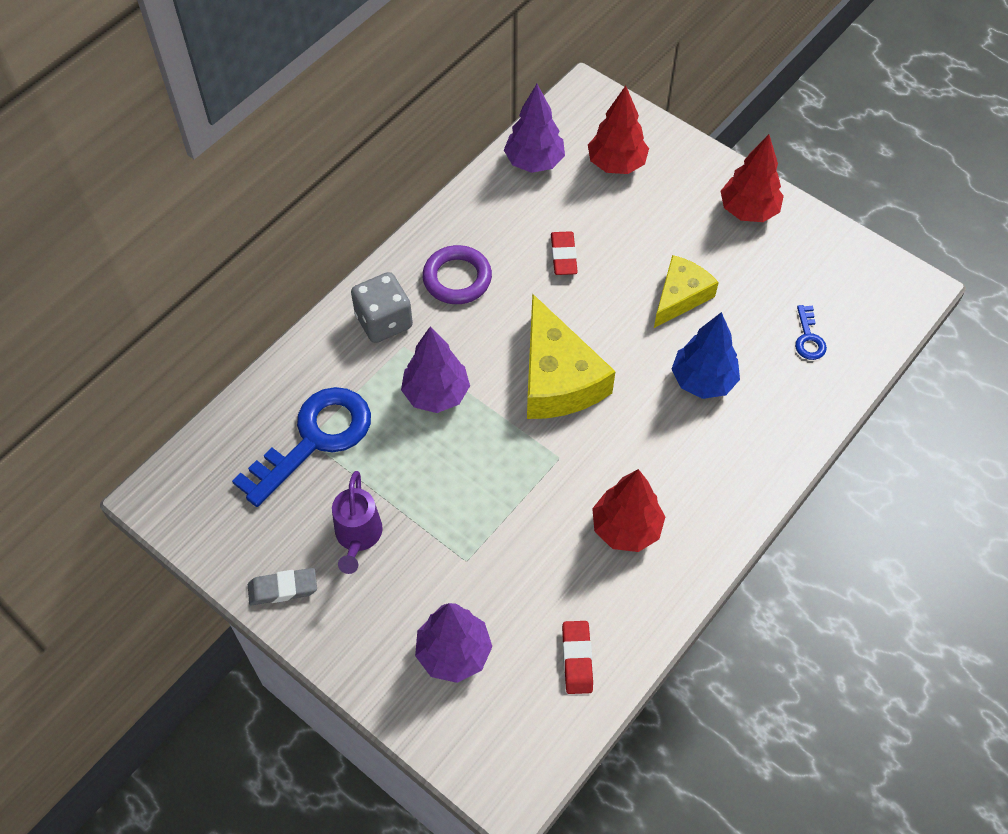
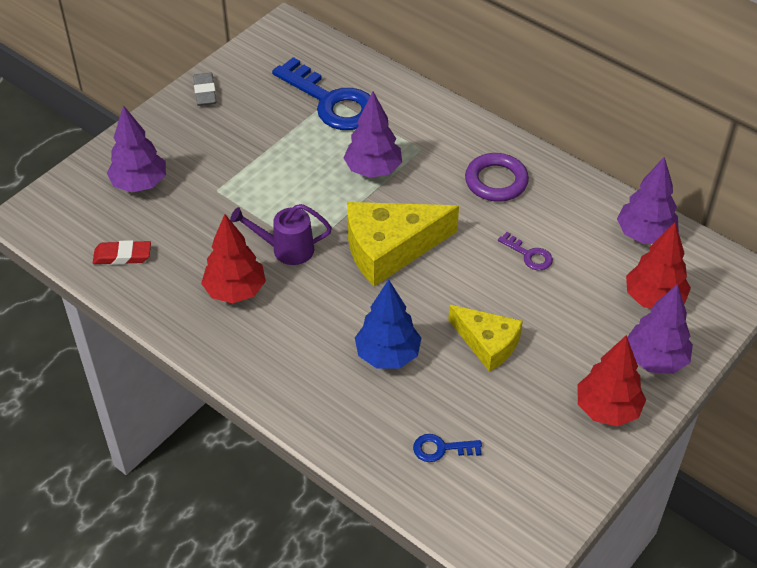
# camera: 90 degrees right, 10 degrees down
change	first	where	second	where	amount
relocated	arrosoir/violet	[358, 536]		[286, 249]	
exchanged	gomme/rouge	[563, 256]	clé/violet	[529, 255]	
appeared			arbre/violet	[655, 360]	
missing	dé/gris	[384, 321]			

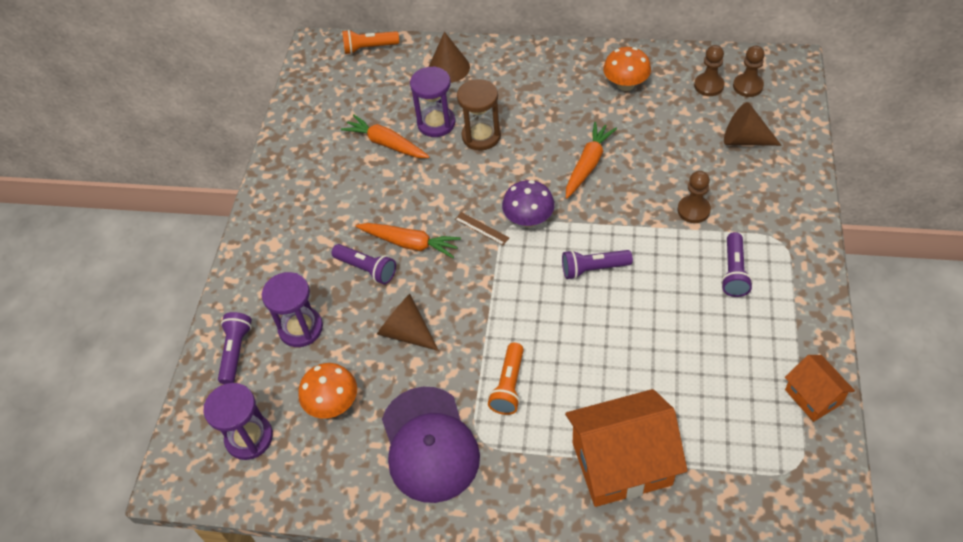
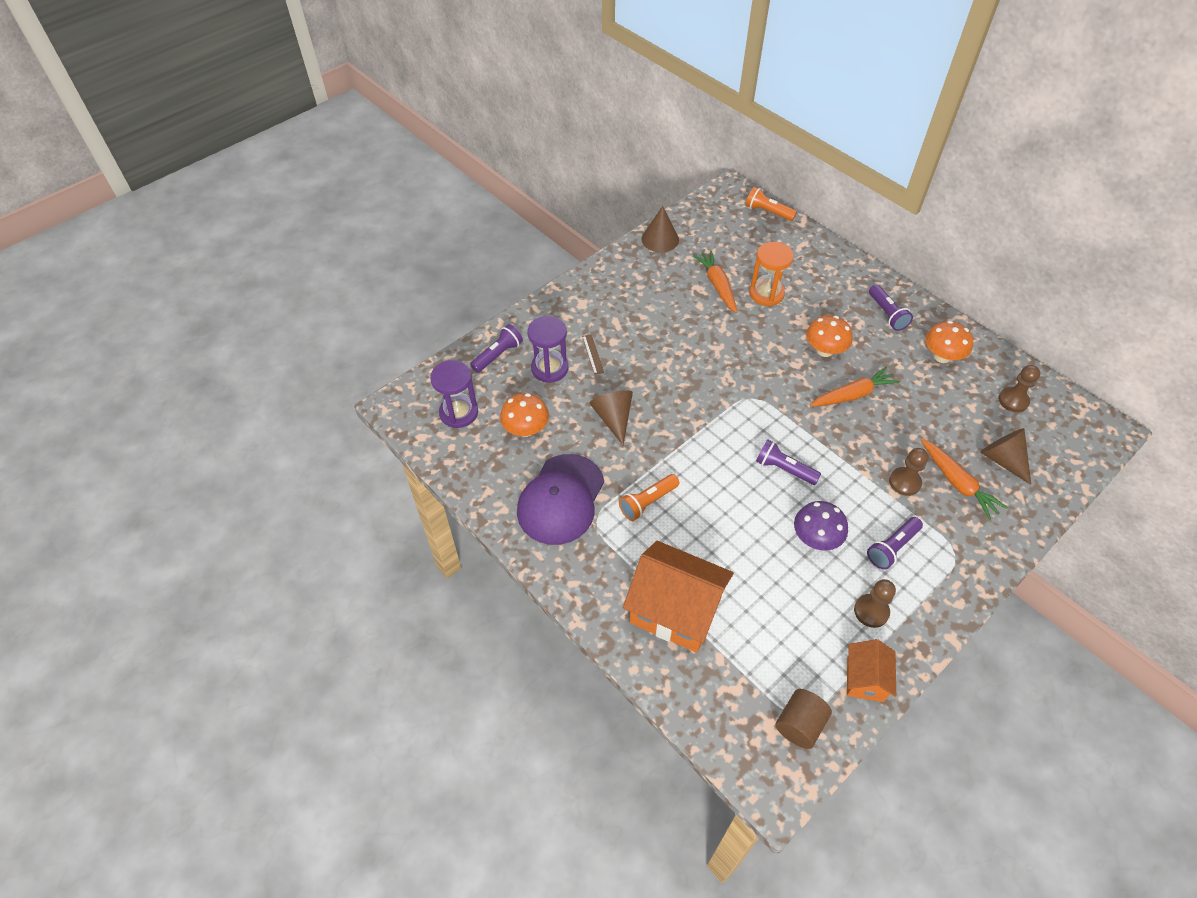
# camera: 35 degrees right, 0 degrees up
change	first	where	second	where	amount
relocated	règle/marron	[481, 228]		[592, 354]	
relocated	cône/marron	[449, 68]		[660, 239]	
colour	sablier/violet	[436, 123]	sablier/orange	[766, 294]	
appeared			cylindre/marron	[799, 725]	
relocated	champignon/violet	[528, 219]		[815, 538]	
appeared			champignon/orange	[824, 350]	
relocated	pion/marron	[747, 86]		[871, 611]	
relocated	lampe de poche/violet	[367, 269]		[887, 314]	
relocated	carotte/orange	[410, 243]		[957, 483]	
missing	sablier/marron	[481, 136]			

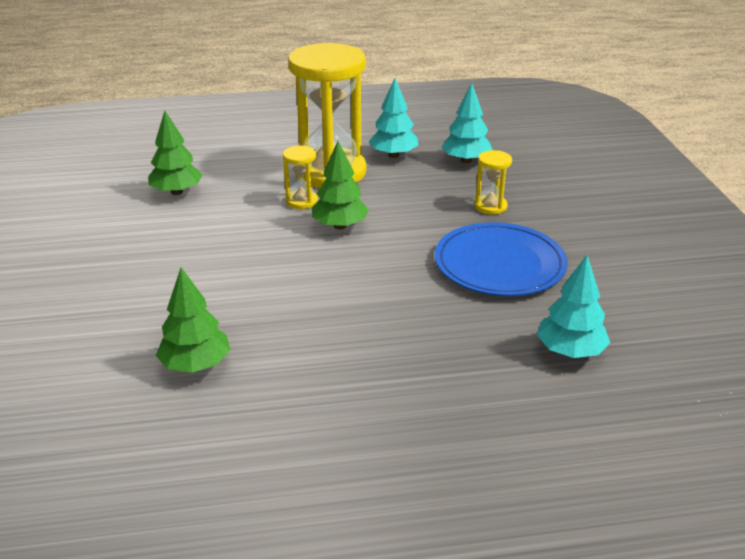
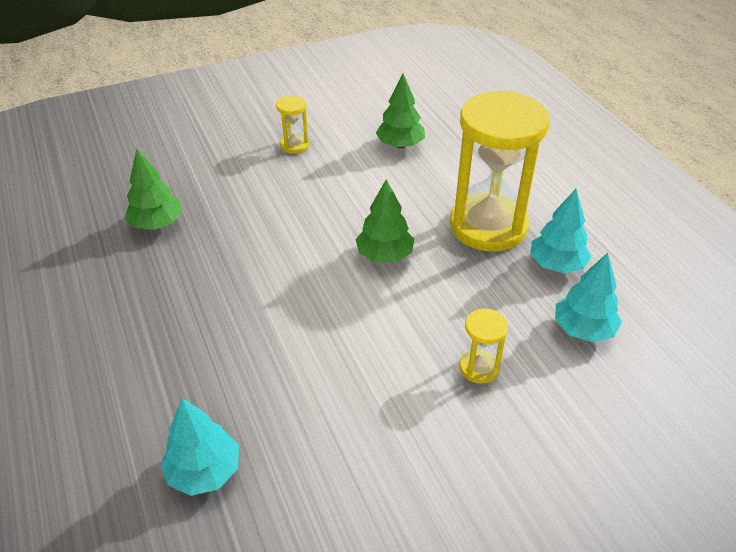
# camera: 75 degrees right, 10 degrees up
change	first	where	second	where	amount
relocated	sablier/jaune	[301, 201]		[294, 145]	
missing	assiette/bleu	[499, 264]			

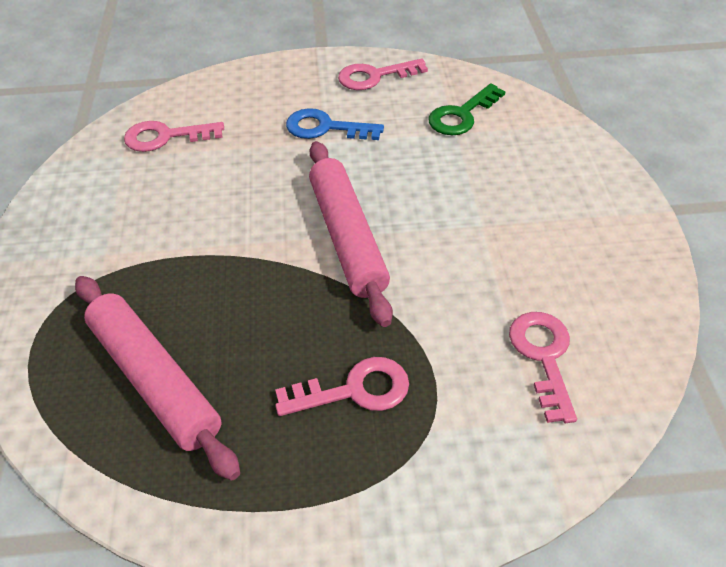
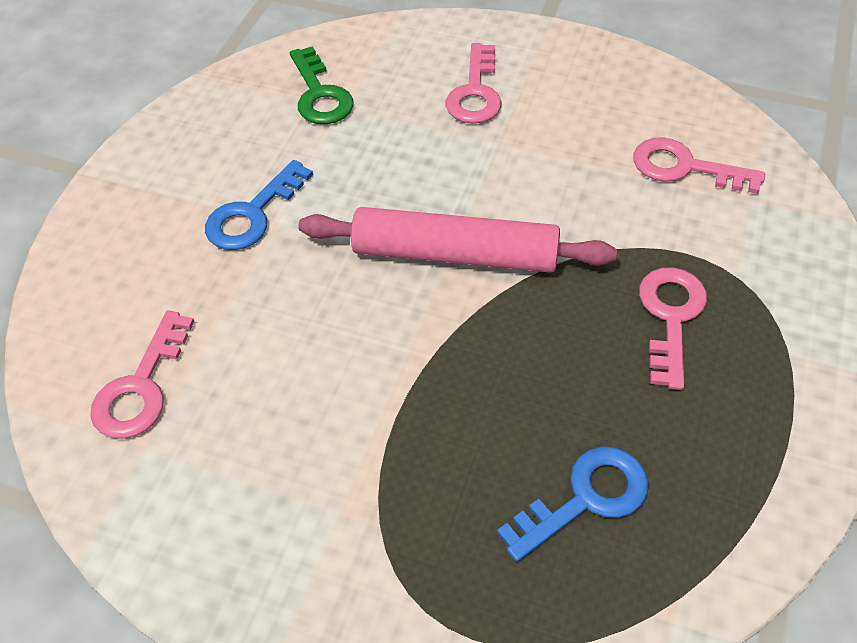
# camera: 65 degrees left, 5 degrees up
change	first	where	second	where	amount
relocated	clé/rose	[375, 76]		[475, 92]	
exchanged	rouleau à pâtisserie/rose	[154, 380]	clé/bleu	[585, 499]	

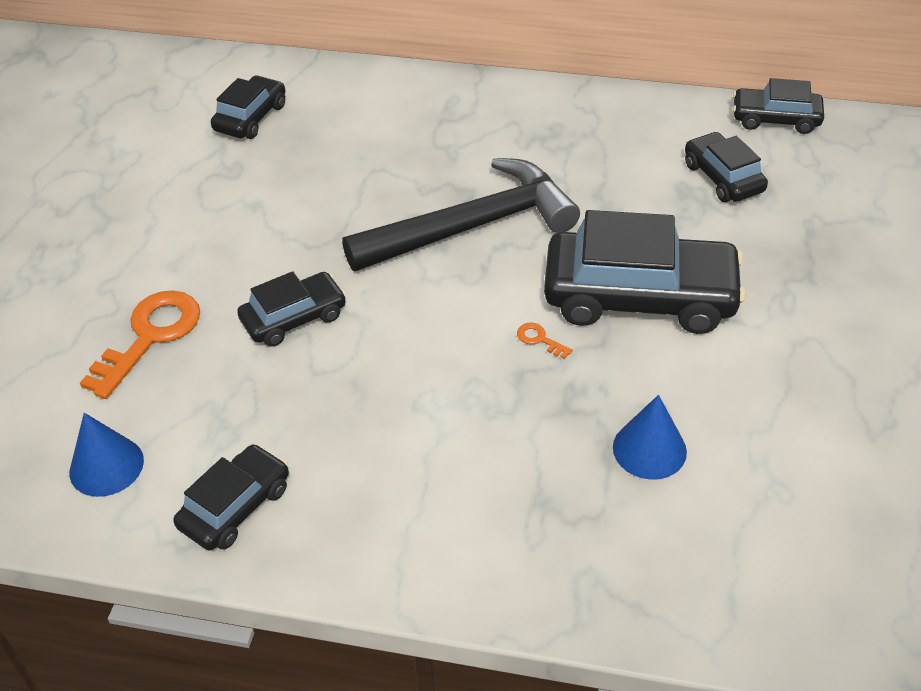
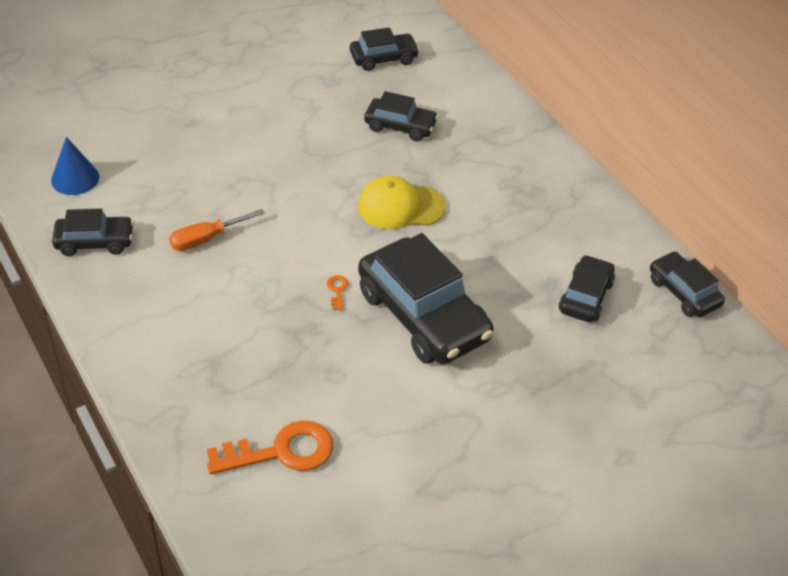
# camera: 45 degrees right, 0 degrees up
change	first	where	second	where	amount
appeared			tournevis/orange	[207, 239]	
relocated	clé/orange	[150, 337]		[281, 452]	
exchanged	marteau/noir	[473, 226]	casquette/jaune	[400, 206]	
relocated	voiture/noir	[294, 318]		[400, 126]	
missing	cône/bleu	[649, 449]			

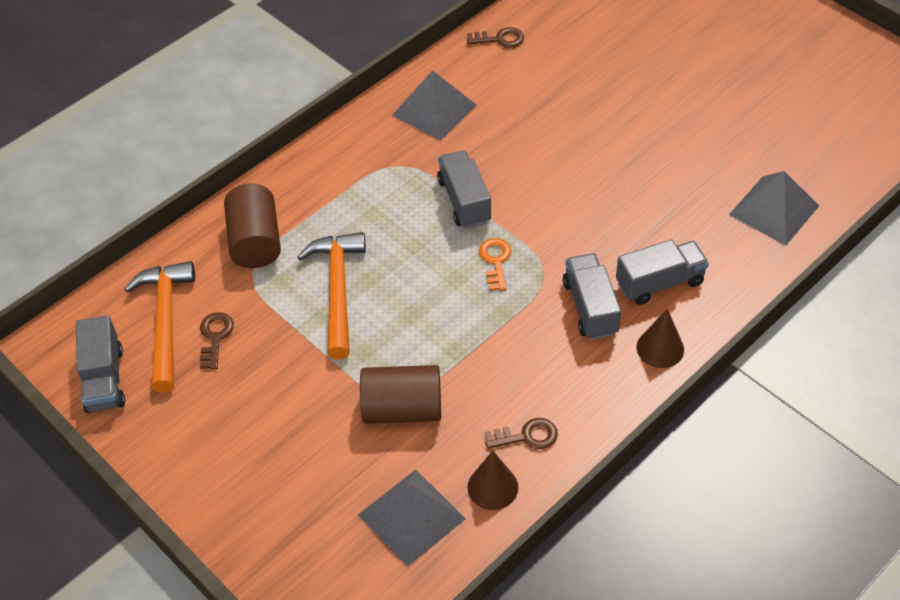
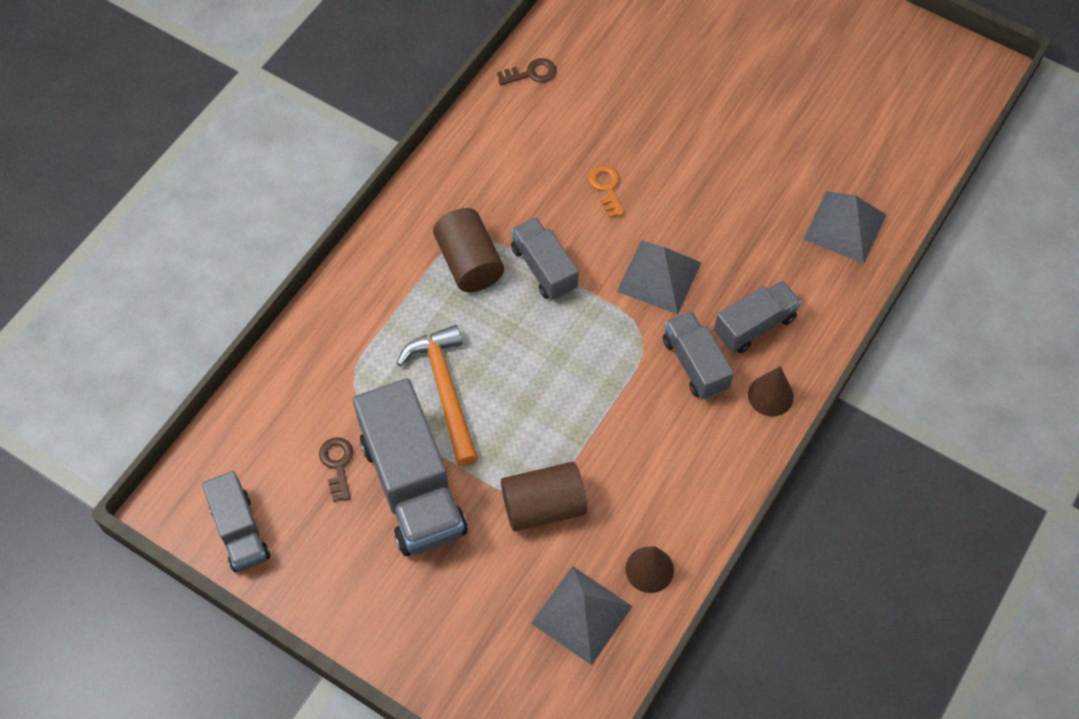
# camera: 15 degrees left, 10 degrees up
change	first	where	second	where	amount
appeared			camion/gris	[413, 486]	
relocated	cylindre/marron	[255, 241]		[469, 263]	
relocated	clé/orange	[495, 261]		[606, 188]	
relocated	pyramide/gris	[434, 110]		[659, 277]	
missing	marteau/orange	[165, 321]			
missing	clé/marron	[527, 436]			

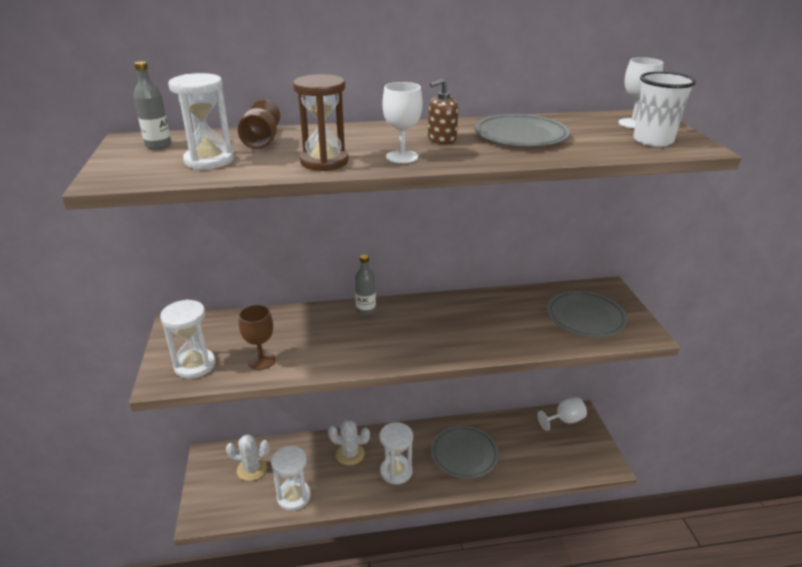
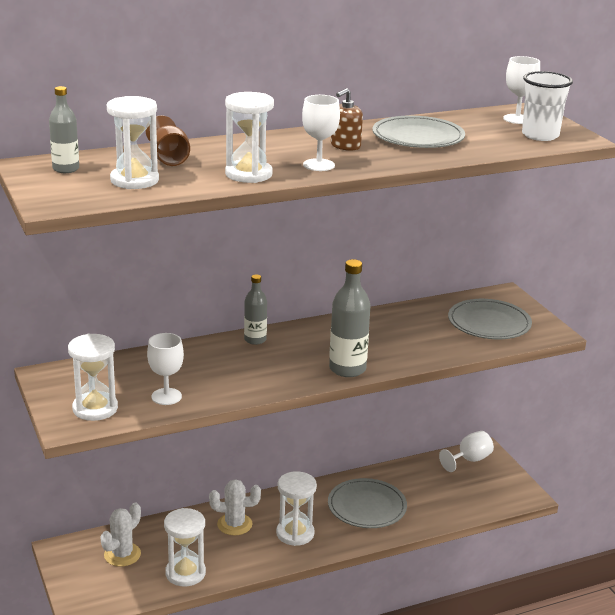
# camera: 15 degrees left, 5 degrees down
change	first	where	second	where	amount
spun	cactus/blanc	[252, 469]		[122, 554]	45 degrees counterclockwise
colour	verre à pied/marron	[261, 360]	verre à pied/blanc	[166, 396]	
colour	sablier/marron	[324, 162]	sablier/blanc	[248, 174]	
appeared			bouteille/gris	[347, 369]	

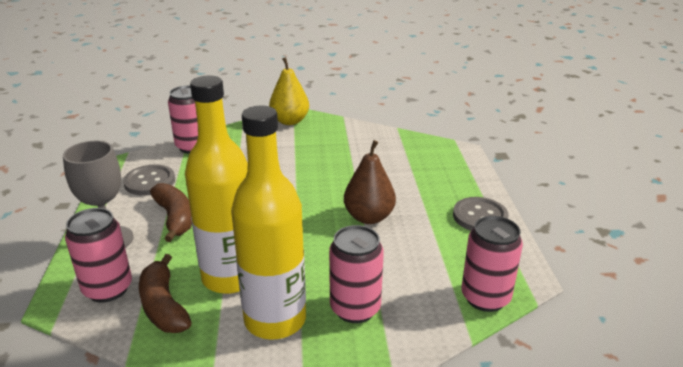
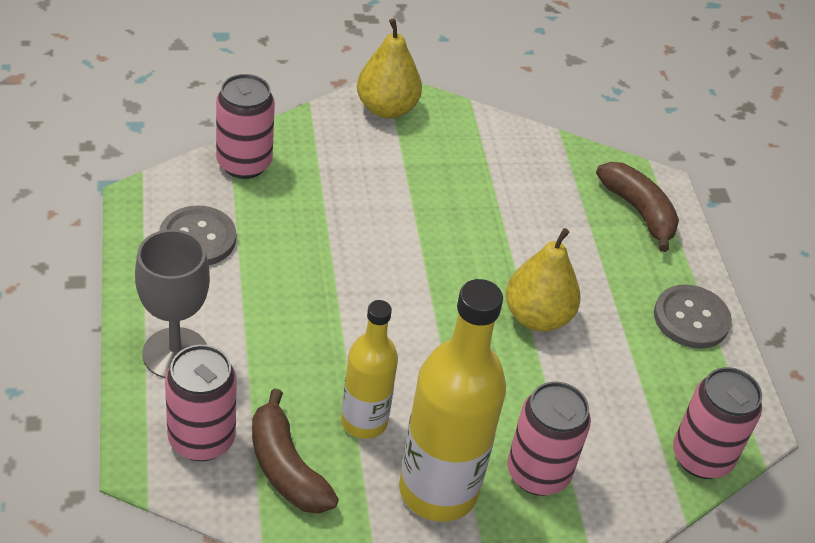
# camera: 10 degrees left, 15 degrees up
change	first	where	second	where	amount
size	bouteille/jaune	[230, 277]		[364, 421]	x0.61
colour	poire/marron	[369, 217]	poire/jaune	[537, 317]	
relocated	banane/marron	[175, 218]		[638, 211]	

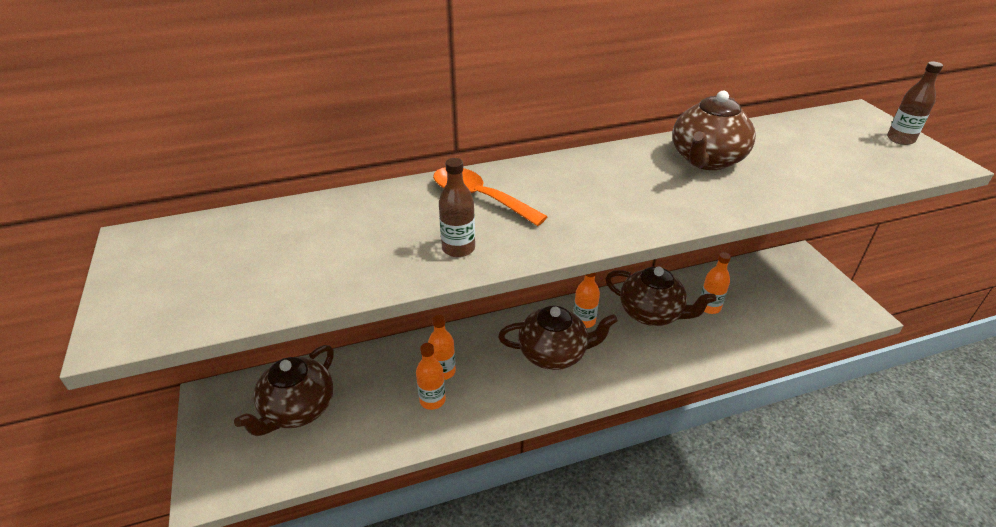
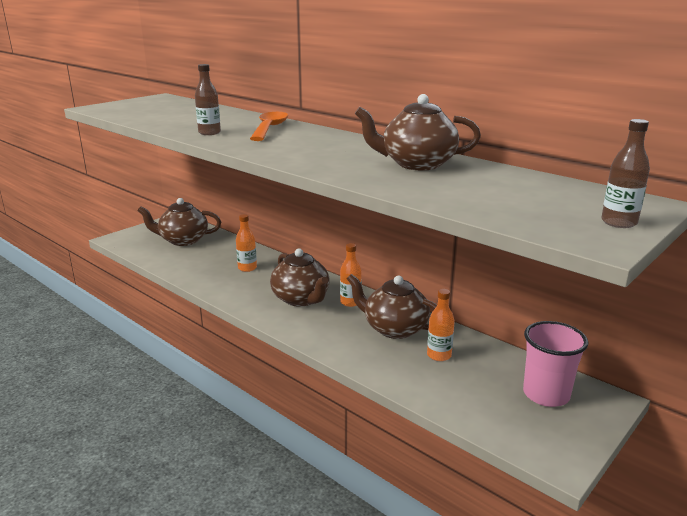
# camera: 60 degrees right, 15 degrees down
change	first	where	second	where	amount
spun	théière/marron	[651, 313]		[394, 328]	120 degrees clockwise
appeared			gobelet/rose	[546, 394]	
missing	bouteille/orange	[432, 400]			

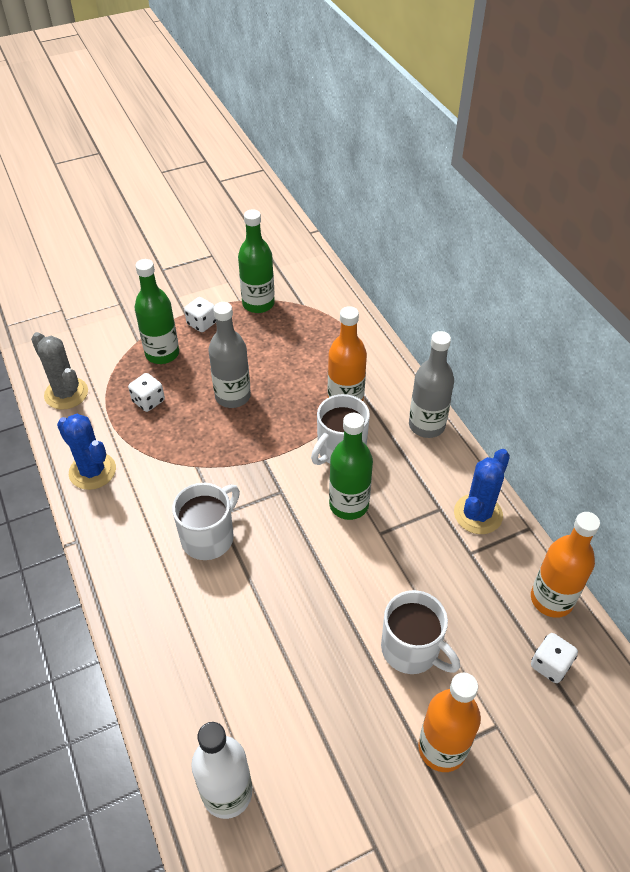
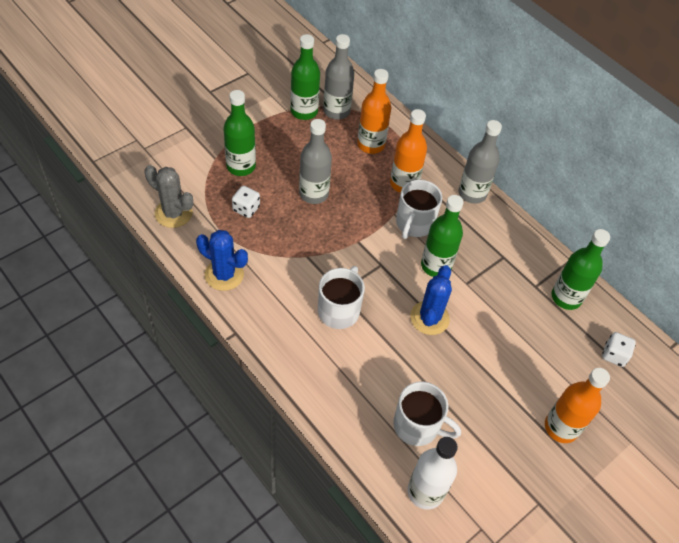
# camera: 20 degrees left, 5 degrees up
change	first	where	second	where	amount
appeared			bouteille/gris	[336, 111]	
relocated	bouteille/orange	[551, 599]		[371, 144]	
relocated	tasse/blanc	[412, 649]		[417, 426]	
relocated	cactus/bleu	[478, 514]		[429, 318]	
appeared			bouteille/vert	[566, 297]	
missing	dé/blanc	[202, 323]			

